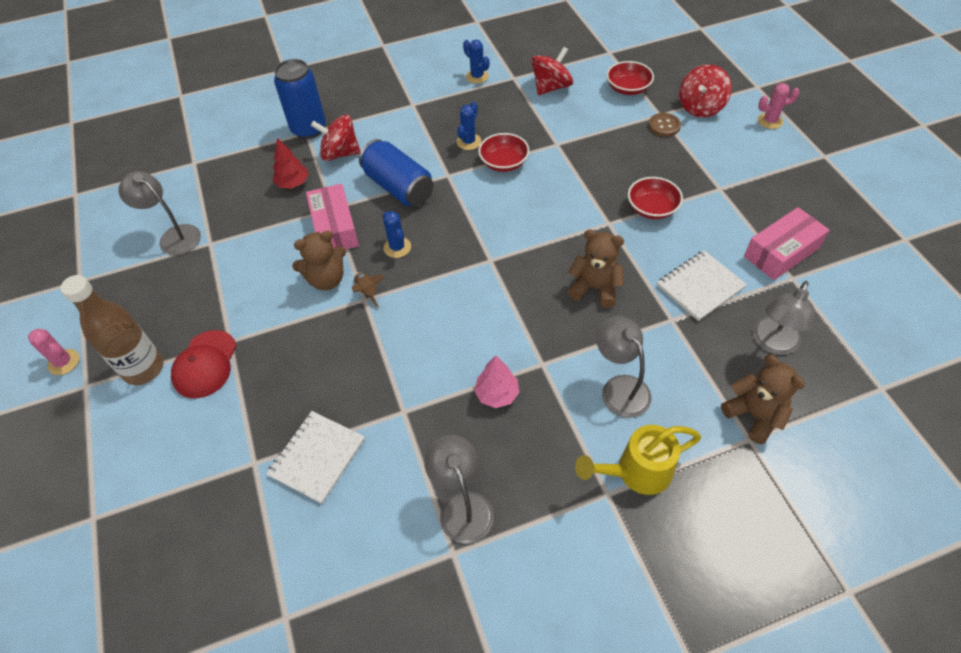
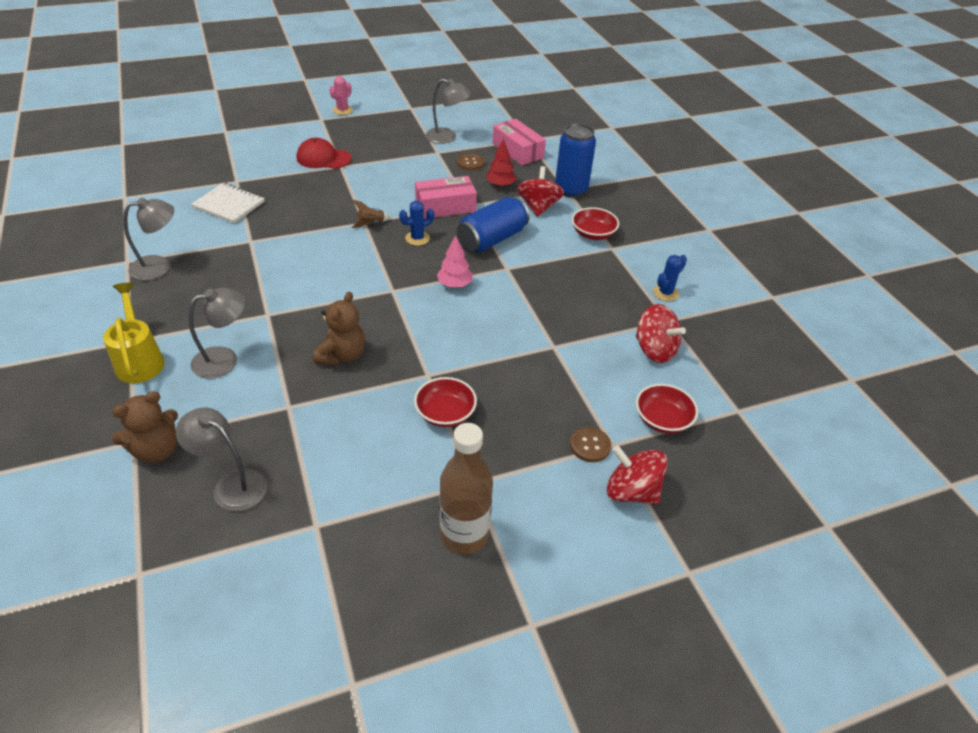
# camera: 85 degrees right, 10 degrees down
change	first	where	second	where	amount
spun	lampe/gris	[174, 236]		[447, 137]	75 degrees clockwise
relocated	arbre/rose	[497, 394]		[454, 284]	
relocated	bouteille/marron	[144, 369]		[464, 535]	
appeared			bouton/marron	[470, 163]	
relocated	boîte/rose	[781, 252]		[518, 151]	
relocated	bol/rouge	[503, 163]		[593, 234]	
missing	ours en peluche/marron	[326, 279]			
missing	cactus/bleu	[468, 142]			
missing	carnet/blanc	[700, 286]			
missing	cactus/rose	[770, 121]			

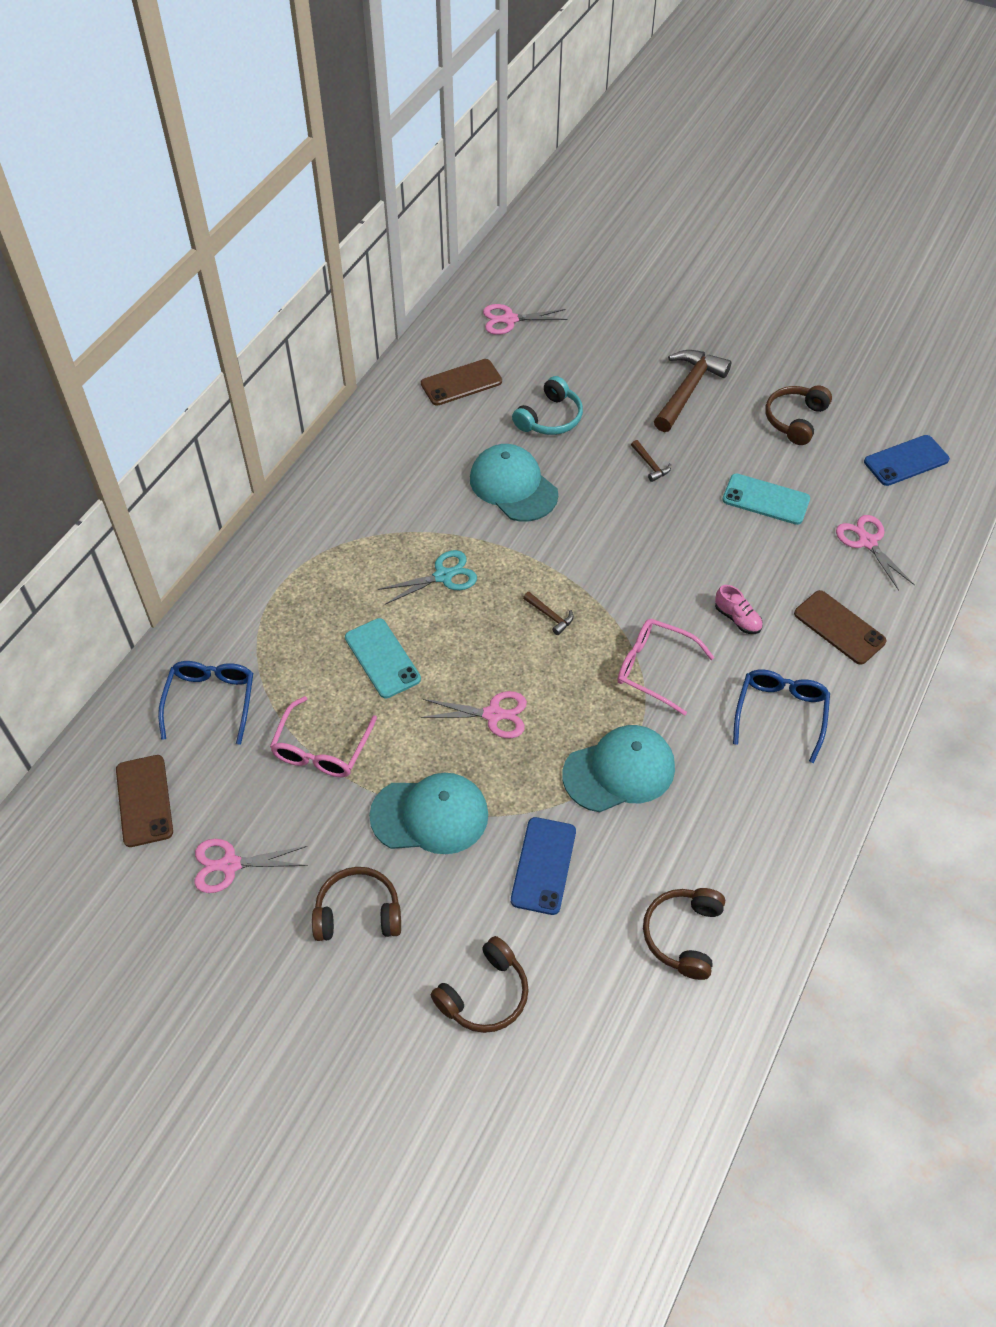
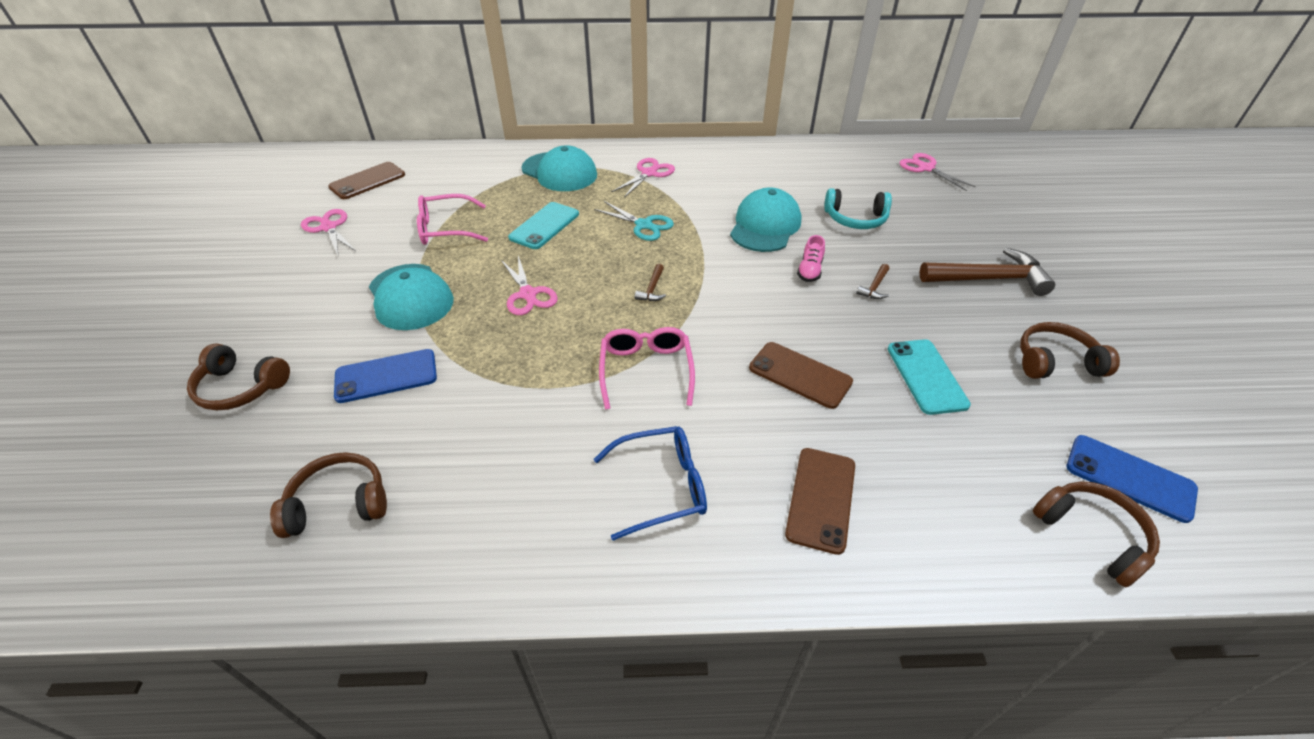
# camera: 60 degrees right, 10 degrees down
change	first	where	second	where	amount
relocated	casquette/turquoise	[619, 771]		[559, 172]	
relocated	ciseaux/rose	[867, 542]		[649, 173]	
relocated	téléphone/marron	[461, 382]		[800, 375]	
relocated	chaussure/rose	[737, 619]		[809, 271]	
relocated	casque audio/marron	[358, 913]		[1091, 535]	
missing	lunettes/bleu	[211, 700]			

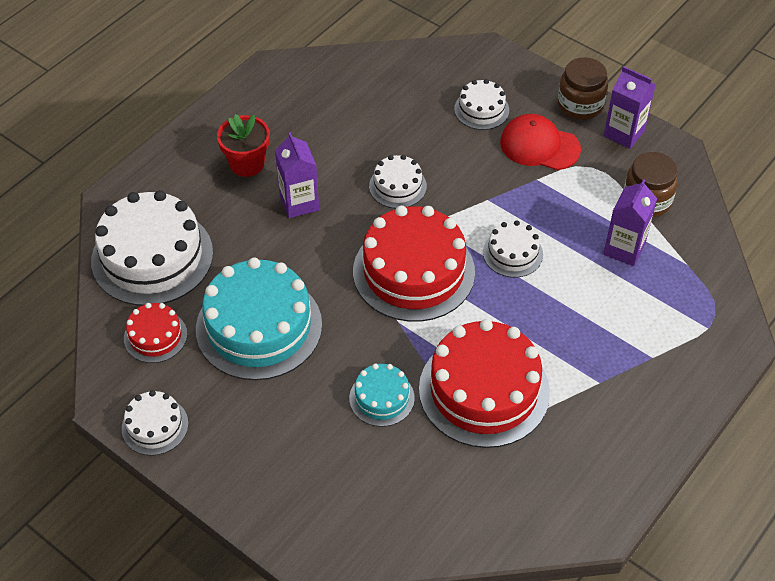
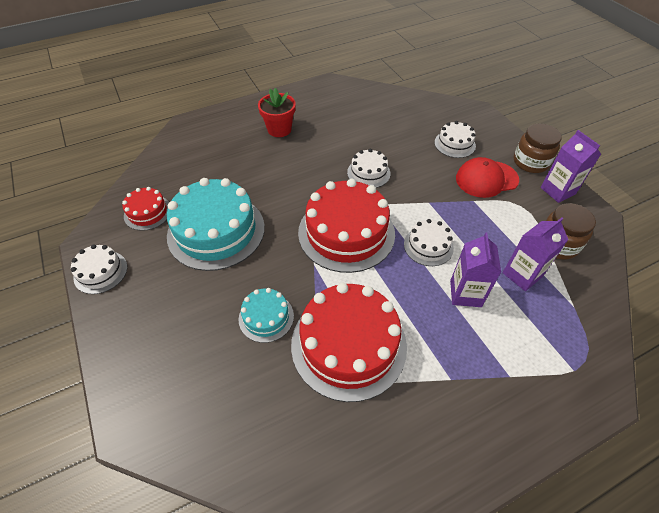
# camera: 25 degrees right, 0 degrees up
change	first	where	second	where	amount
relocated	brique de lait/violet	[299, 203]		[465, 293]	
spun	casquette/rouge	[539, 146]		[486, 179]	60 degrees counterclockwise
missing	gâteau/blanc	[152, 256]			

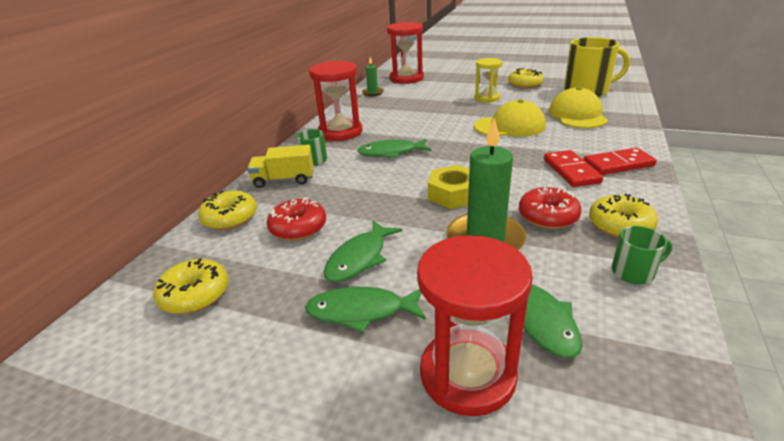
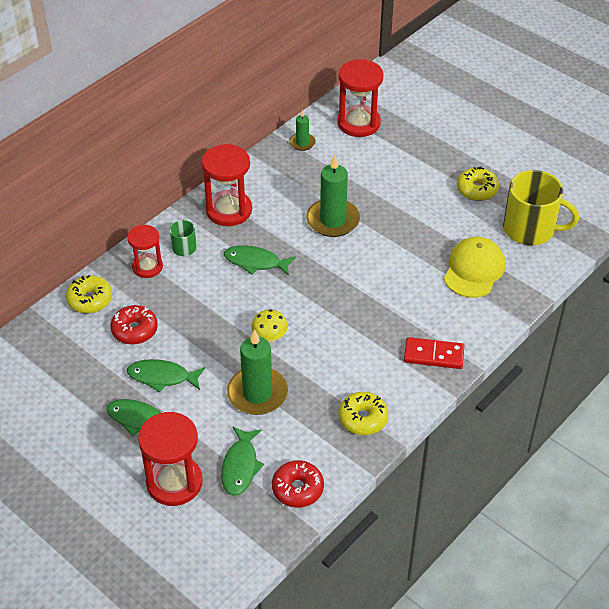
# camera: 20 degrees right, 15 degrees up
change	first	where	second	where	amount
exchanged	camion/jaune	[284, 180]	sablier/rouge	[147, 267]	
spun	poisson/vert	[359, 258]		[162, 377]	45 degrees clockwise
exchanged	écrou/jaune	[453, 194]	champignon/jaune	[270, 338]	
relocated	beignet/rouge	[548, 216]		[297, 489]	
appeared			bougie/vert	[333, 220]	
missing	beignet/jaune	[195, 295]			
missing	sablier/jaune	[486, 98]			
missing	casquette/jaune	[510, 126]			
missing	domino/rouge	[571, 171]			
missing	tasse/vert	[633, 272]			

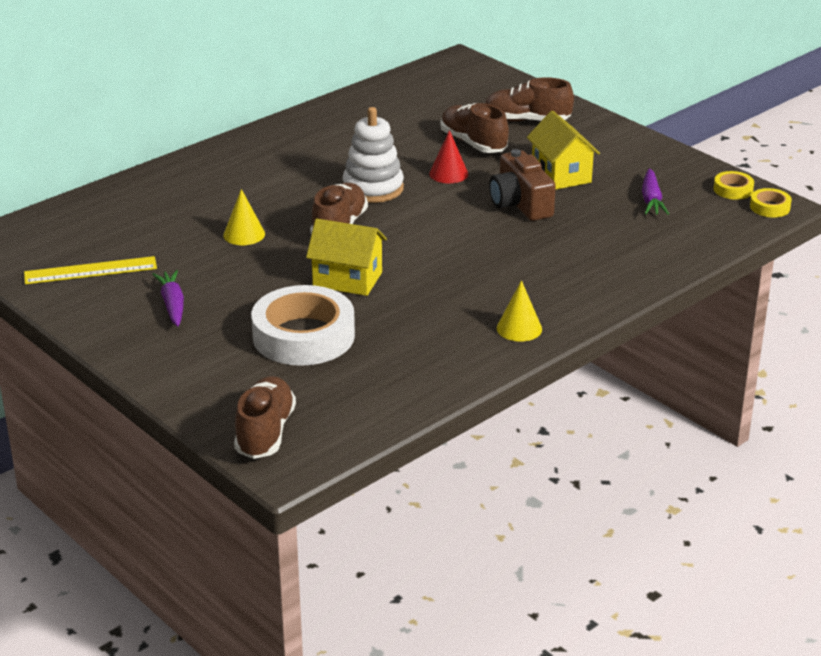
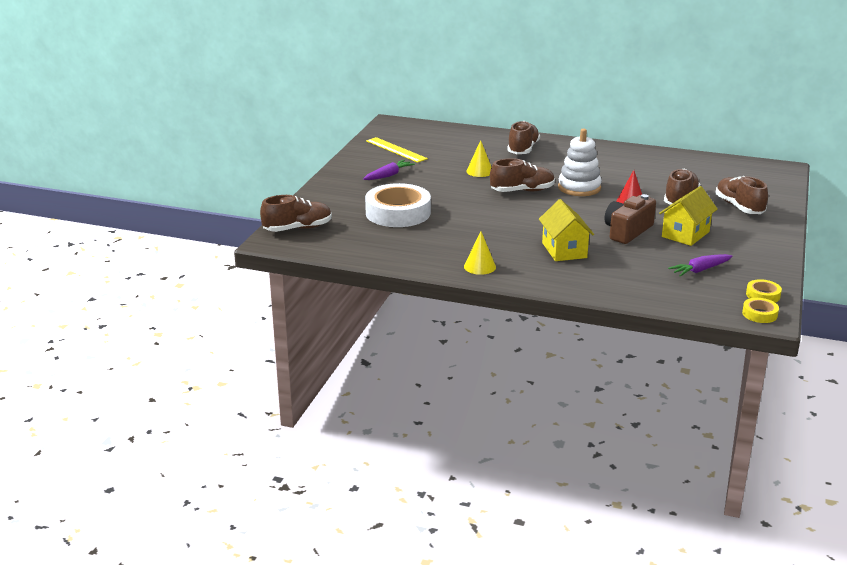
# camera: 60 degrees right, 5 degrees down
change	first	where	second	where	amount
appeared			chaussure/marron	[523, 149]	
relocated	maison/jaune	[347, 279]		[564, 250]	

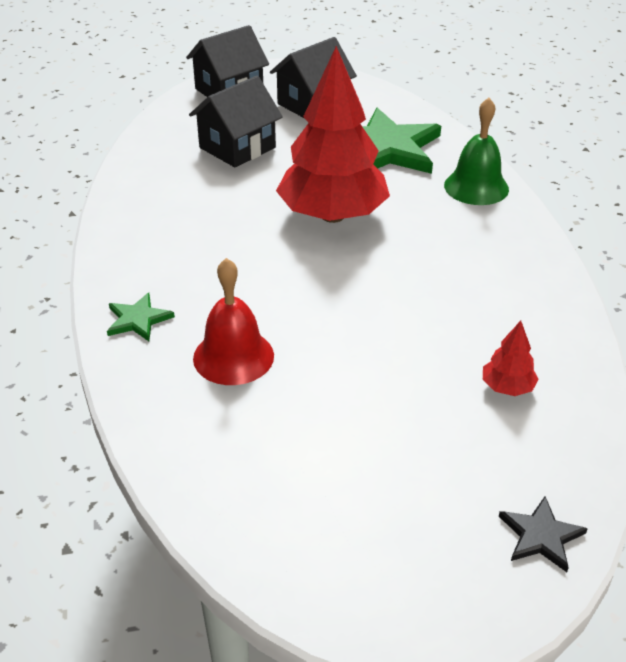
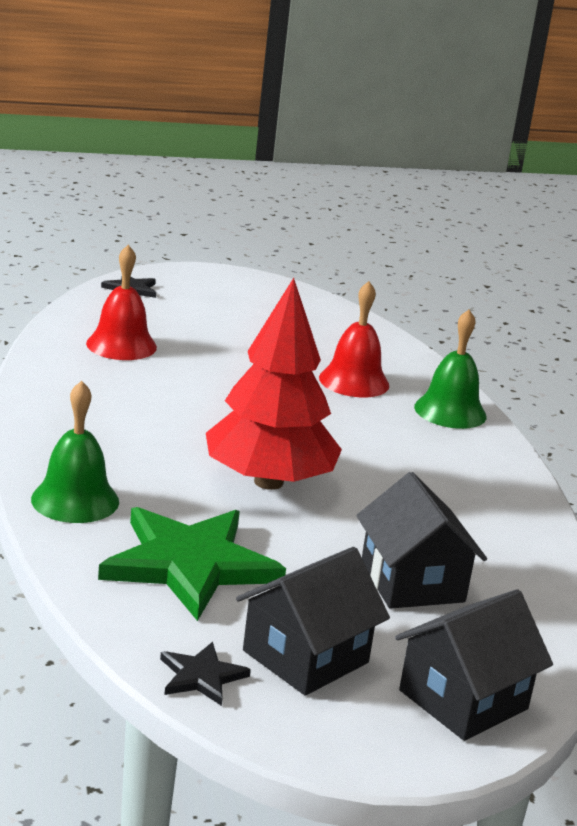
# camera: 175 degrees right, 15 degrees down
change	first	where	second	where	amount
exchanged	arbre/rouge	[507, 387]	cloche/rouge	[121, 345]	
appeared			étoile/noir	[201, 676]	
spun	maison/noir	[237, 147]		[412, 582]	60 degrees counterclockwise
exchanged	étoile/vert	[138, 319]	cloche/vert	[450, 411]	

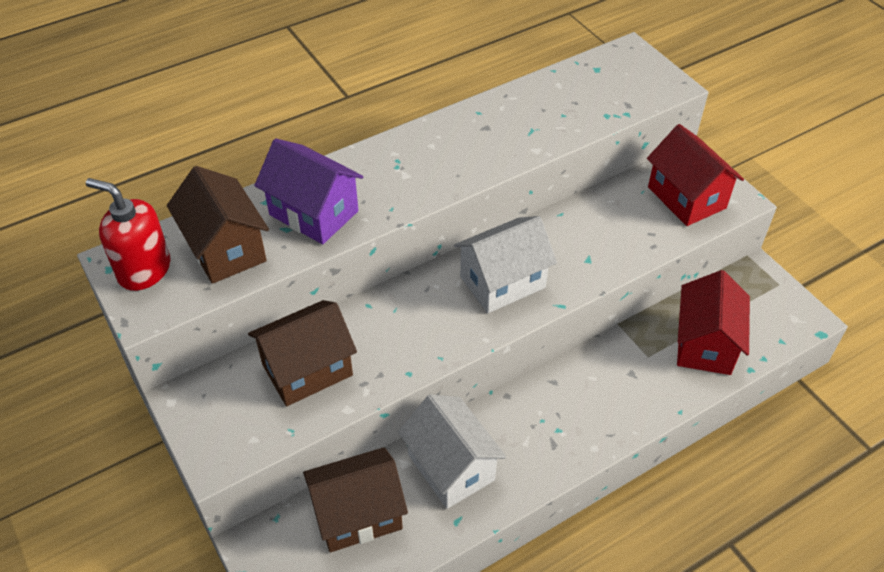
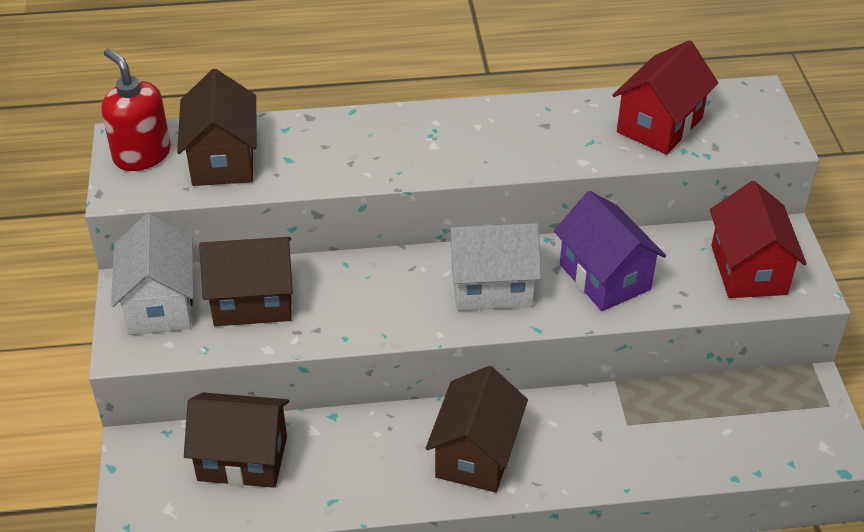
# camera: 25 degrees right, 5 degrees down
change	first	where	second	where	amount
relocated	maison/blanc	[451, 467]		[160, 304]	
appeared			maison/marron	[476, 454]	
relocated	maison/violet	[313, 213]		[604, 277]	
relocated	maison/rouge	[705, 344]		[659, 125]	

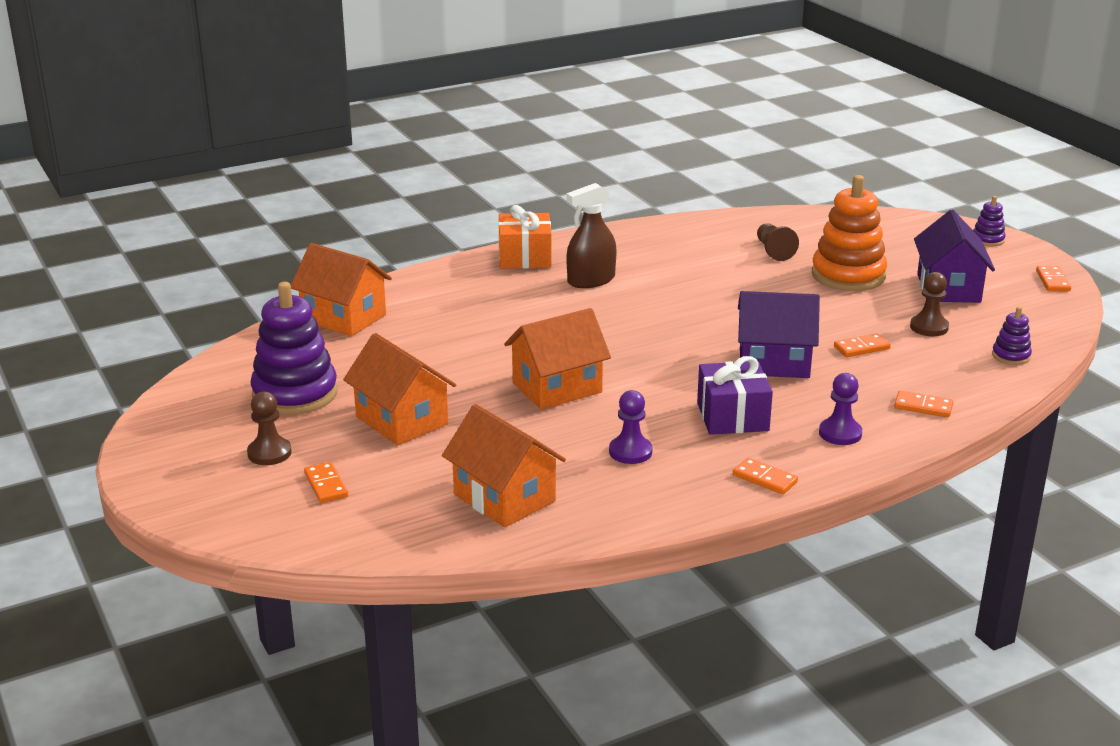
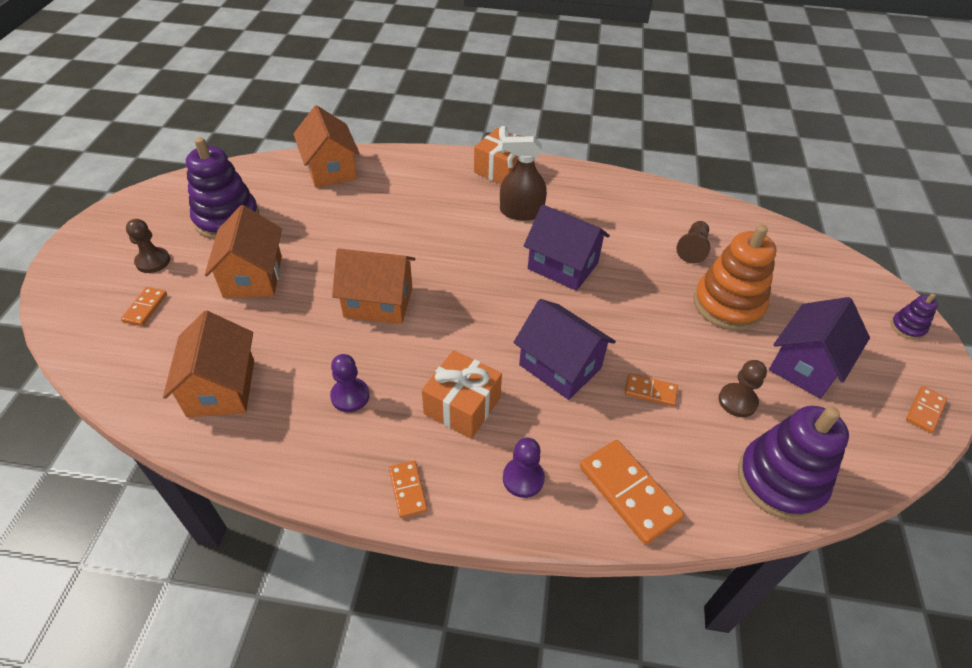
# camera: 35 degrees right, 20 degrees up
change	first	where	second	where	amount
colour	cadeau/violet	[732, 417]	cadeau/orange	[462, 406]	
appeared			maison/violet	[563, 266]	
size	domino/orange	[923, 407]		[628, 493]	x1.82
size	jouet à empiler/violet	[1011, 356]		[780, 480]	x2.16

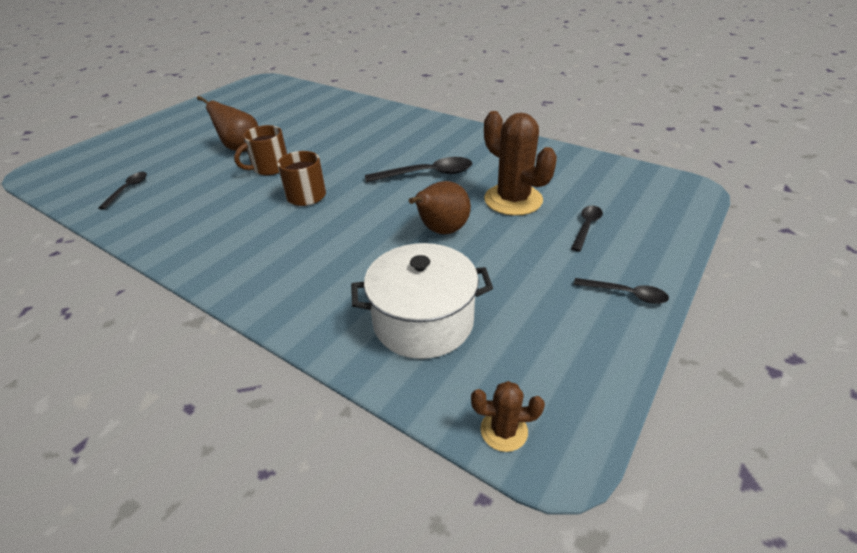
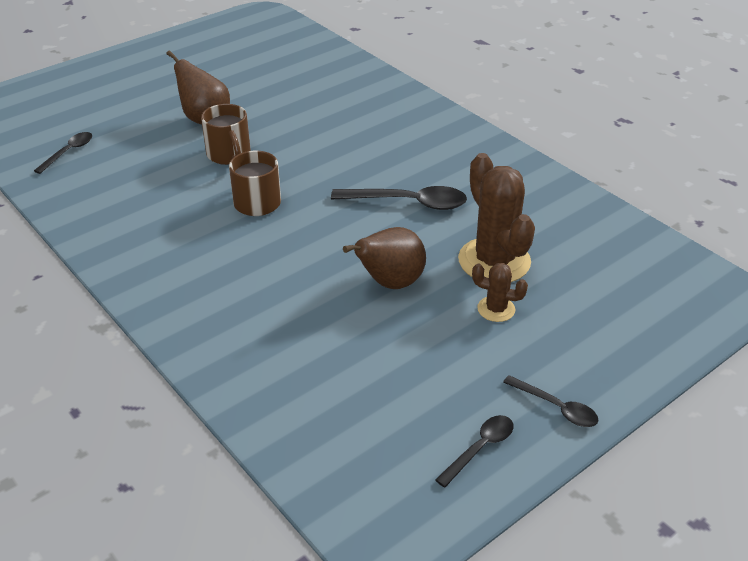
# camera: 15 degrees right, 0 degrees up
change	first	where	second	where	amount
spun	tasse/marron	[270, 168]		[229, 154]	90 degrees counterclockwise
relocated	cuillère/noir	[586, 227]		[480, 448]	
relocated	cactus/marron	[504, 430]		[496, 309]	
missing	marmite/blanc	[423, 321]			

